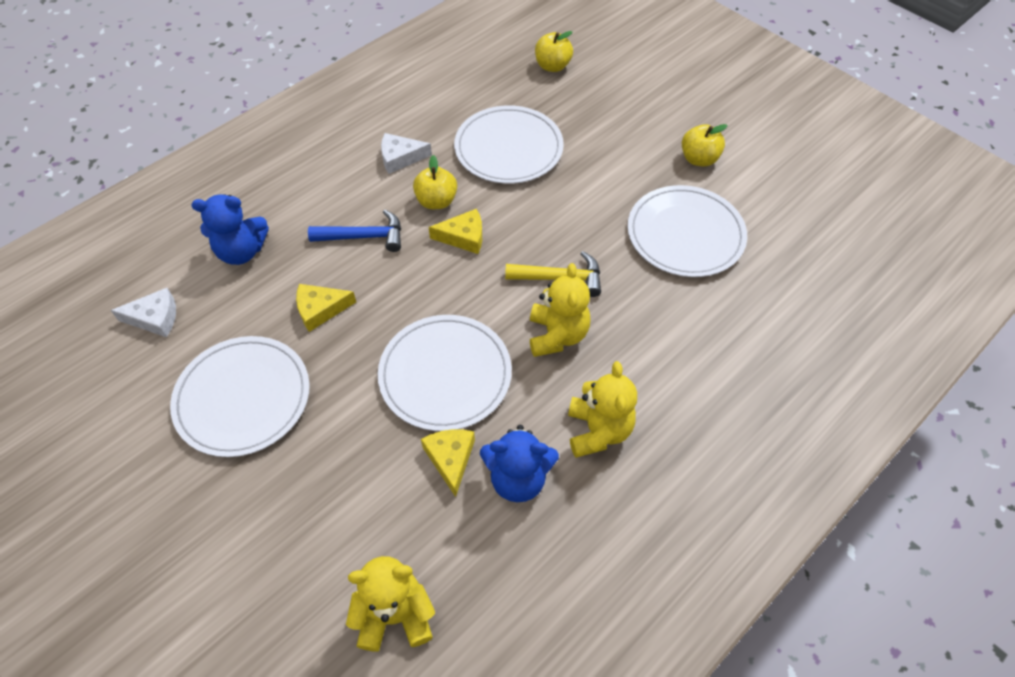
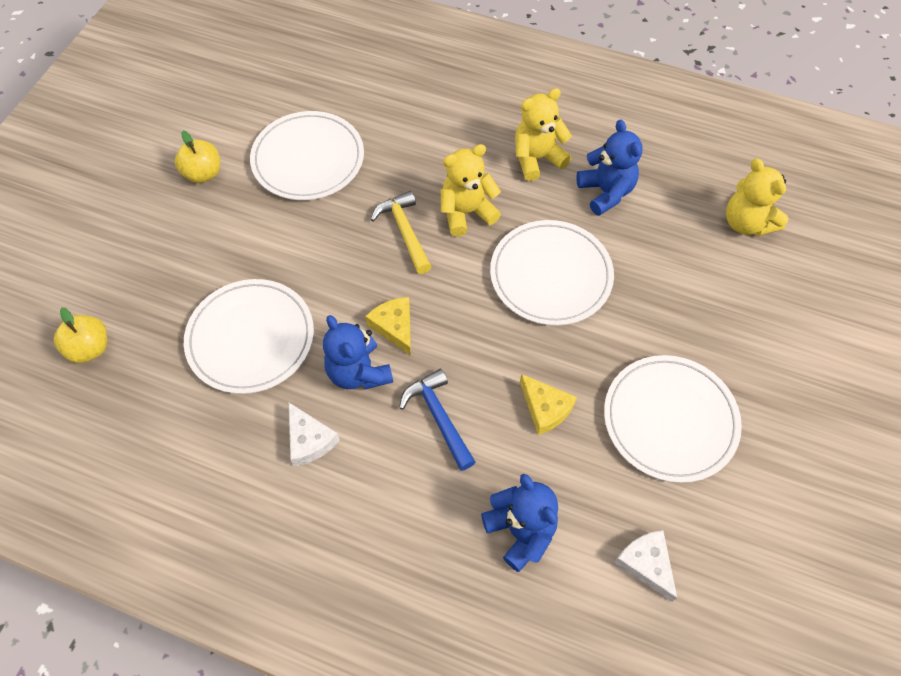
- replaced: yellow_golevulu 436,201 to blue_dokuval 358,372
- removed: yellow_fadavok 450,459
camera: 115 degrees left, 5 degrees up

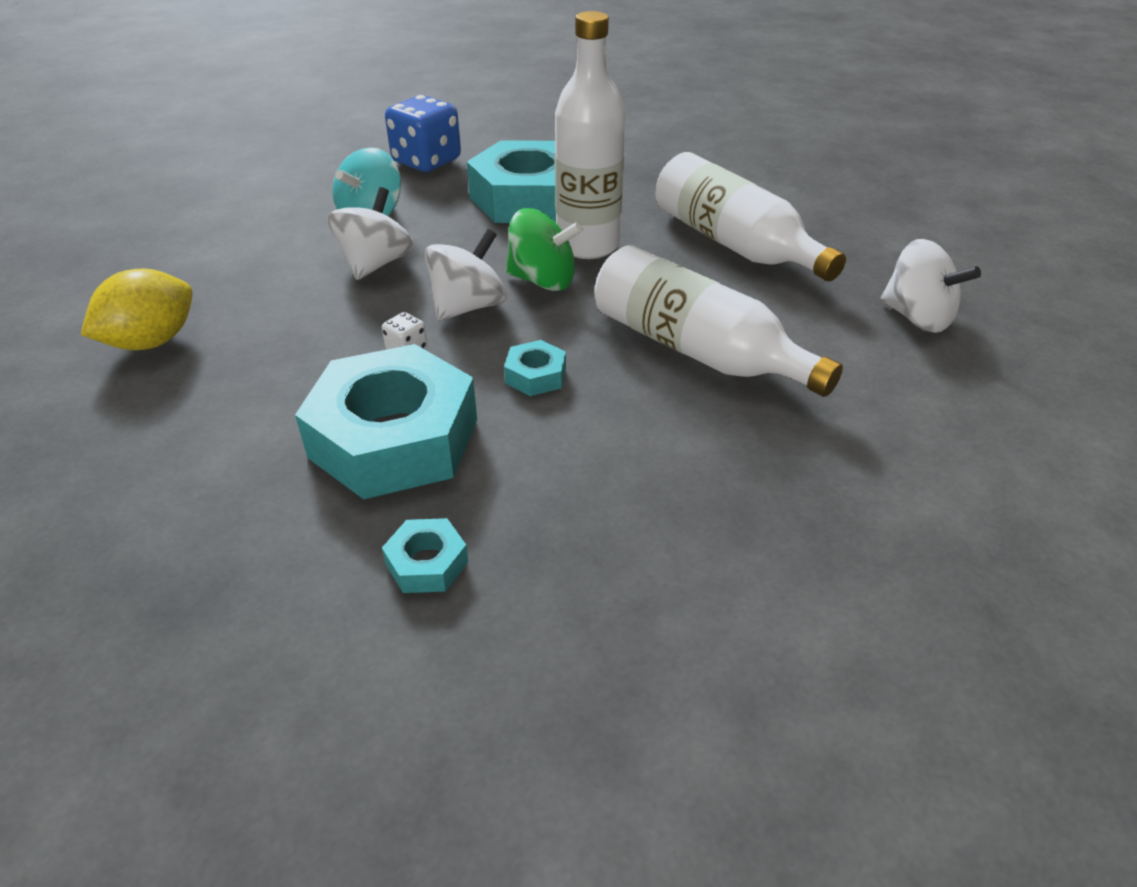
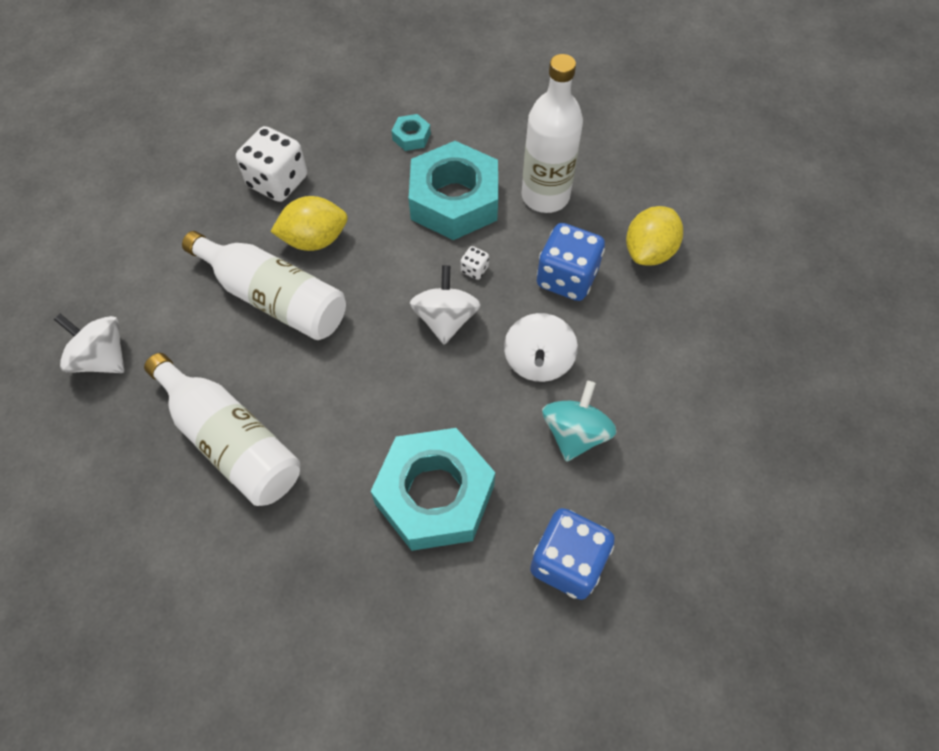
- added: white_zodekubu 278,182
- added: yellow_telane 315,240
- turned: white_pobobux 468,307 = 445,319 150 degrees clockwise
- moved: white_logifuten 587,245 to 545,196
- added: blue_zodekubu 567,278
- removed: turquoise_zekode 535,375
- removed: green_pobobux 543,280
camera: 170 degrees right, 20 degrees up

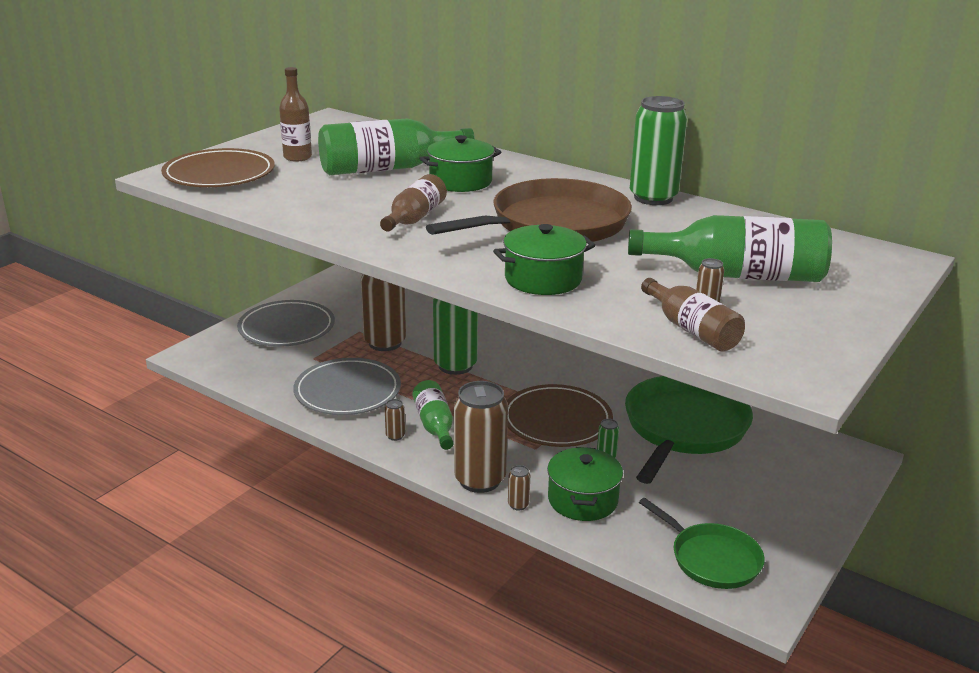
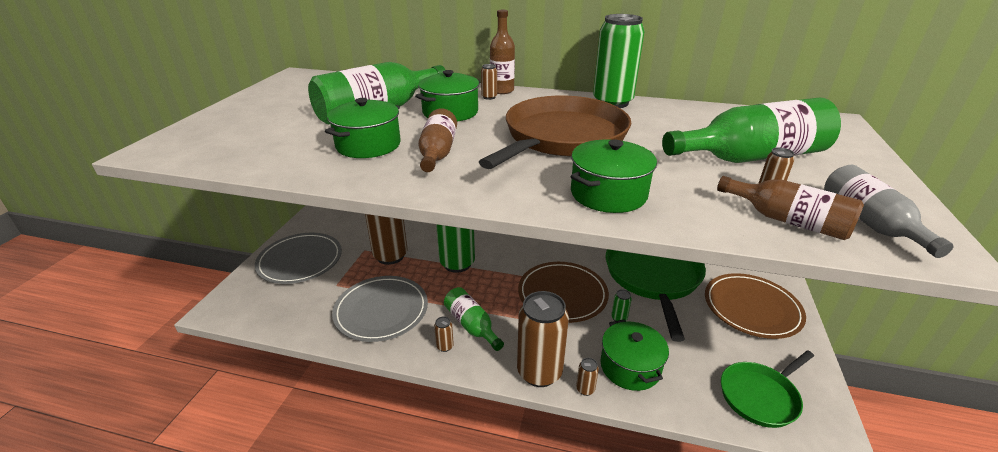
- added: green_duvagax 368,145
- added: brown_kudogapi 489,97
- moved: brown_logifuten 297,157 to 502,90
- moved: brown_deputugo 219,174 to 751,308
- turned: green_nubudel 712,559 = 760,396 120 degrees clockwise
- added: grey_logifuten 870,223
camera: 20 degrees left, 5 degrees up

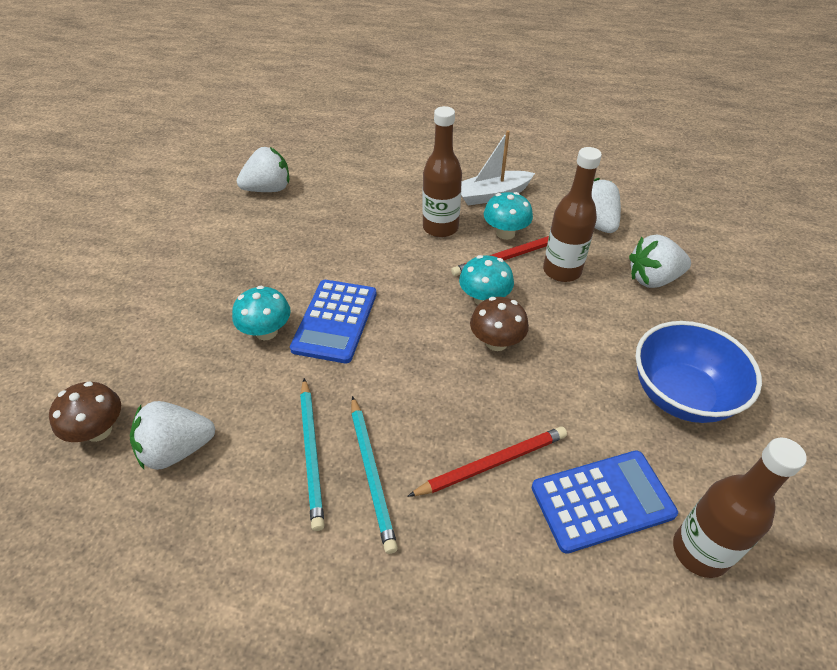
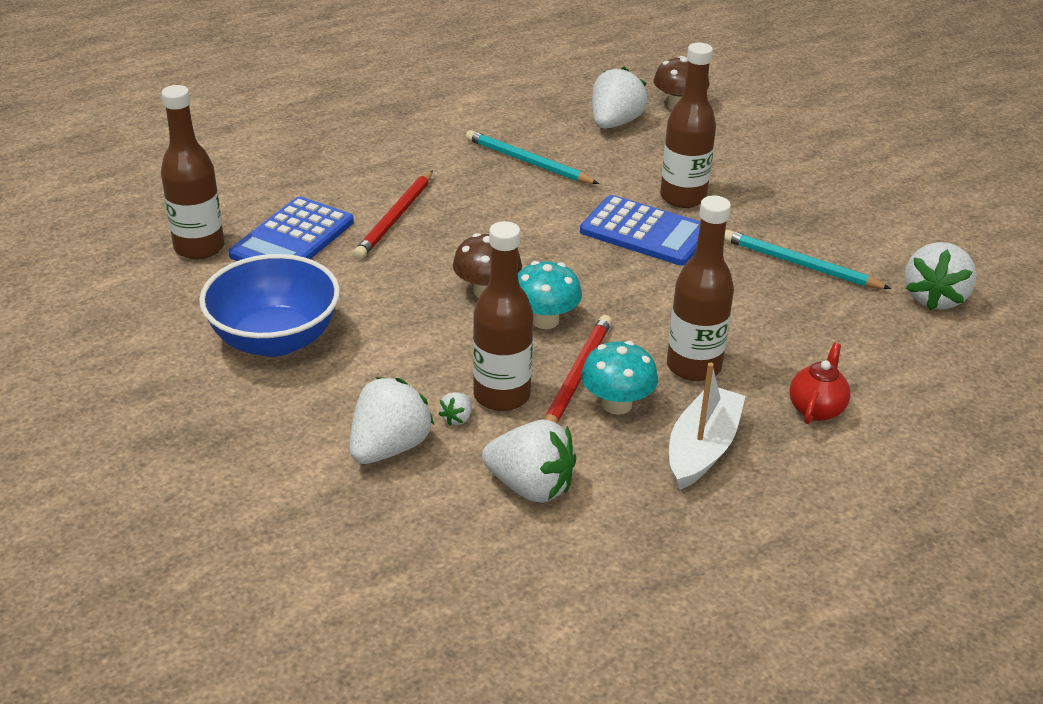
- added: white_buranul 457,418
- turned: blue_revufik 335,321 = 645,232 150 degrees clockwise
- replaced: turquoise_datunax 266,332 to brown_logifuten 683,197
- moved: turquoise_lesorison 372,473 to 800,265
- added: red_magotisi 816,408
camera: 135 degrees right, 10 degrees down

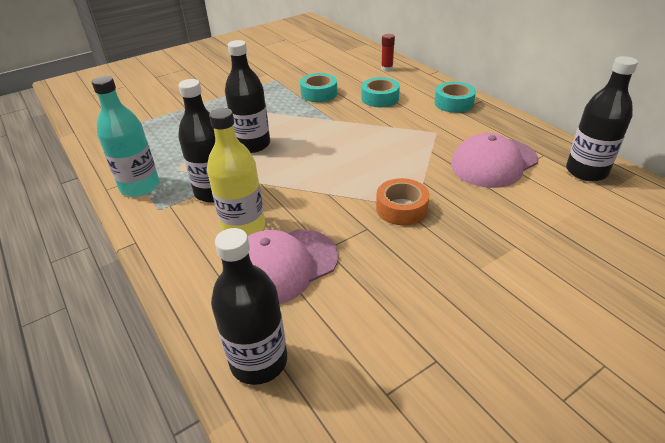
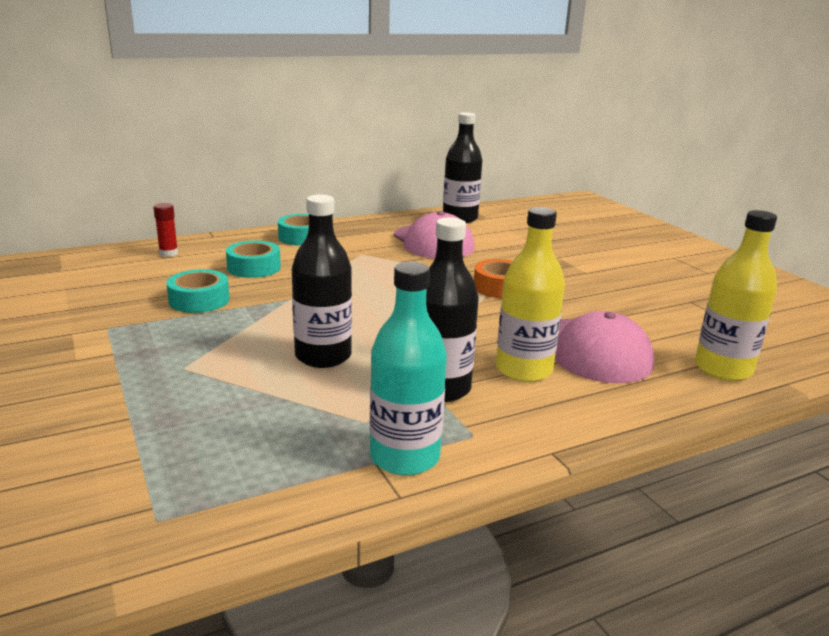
- recoloured: black_logifuten 259,361 to yellow_logifuten 723,369
camera: 85 degrees left, 15 degrees down

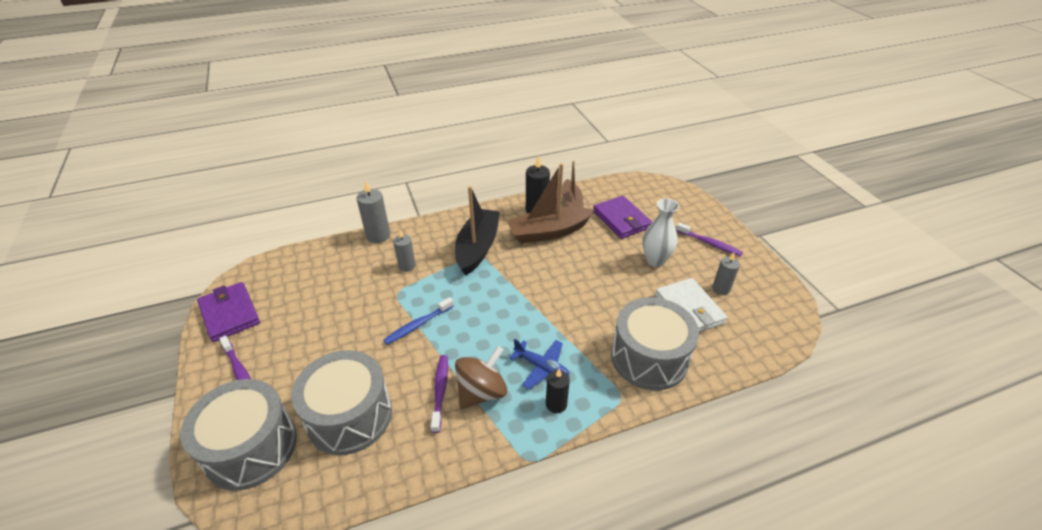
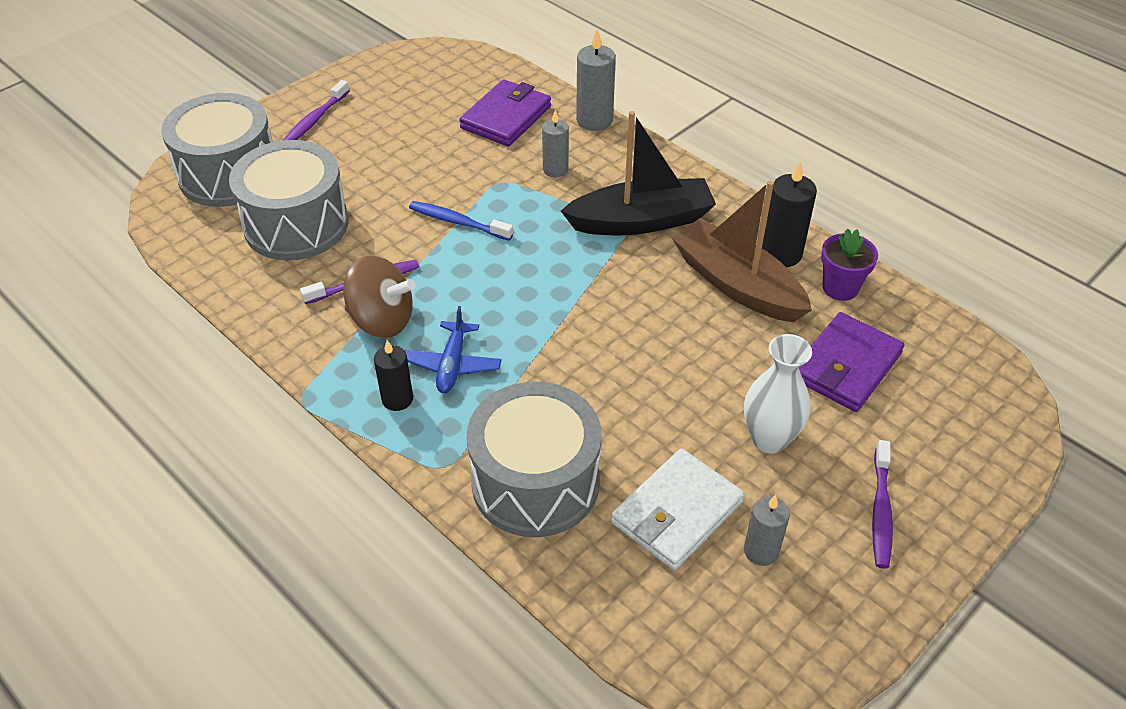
- moved: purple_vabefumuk 230,314 to 506,117
- replaced: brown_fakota 571,202 to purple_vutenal 840,288
camera: 65 degrees right, 5 degrees up

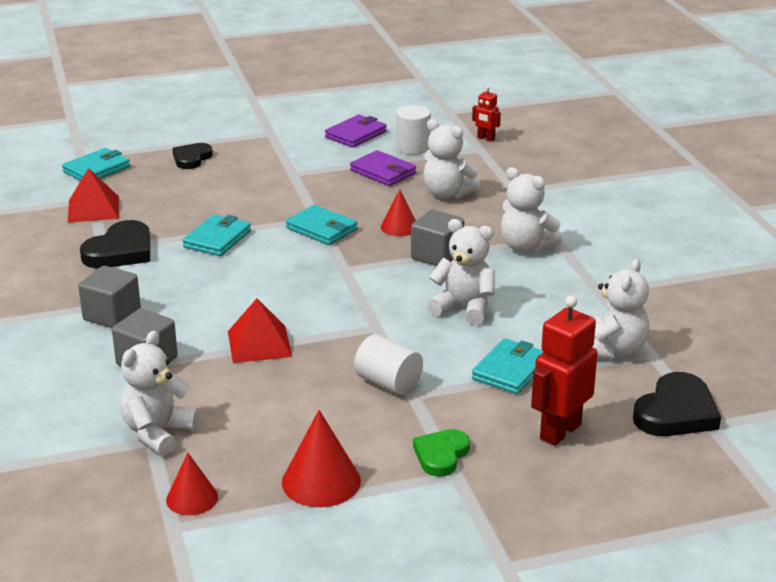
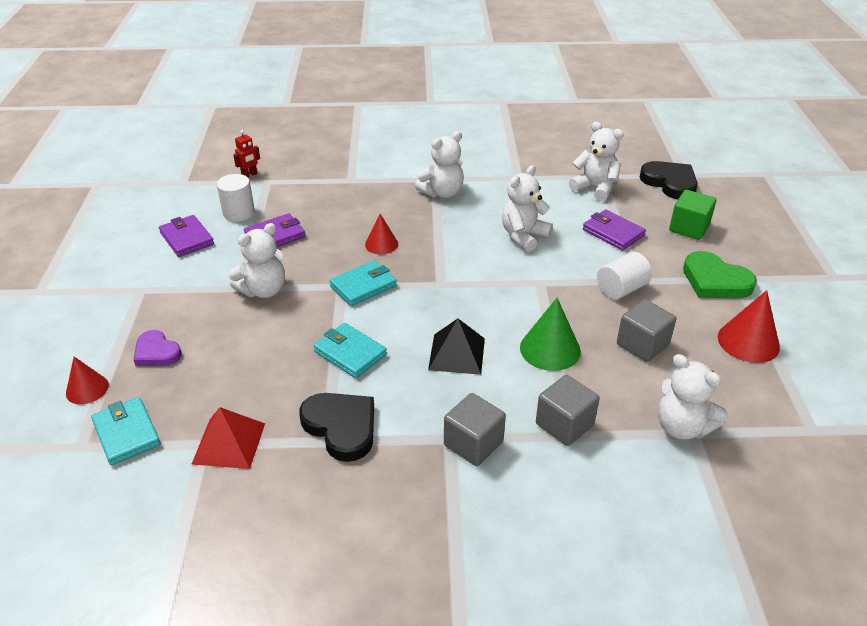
- moved: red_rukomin 192,498 to 87,389
- recoloured: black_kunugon 191,158 to purple_kunugon 156,352
- moved: white_dokuval 447,194 to 263,290
- added: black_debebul 456,354
- replaced: red_debebul 259,343 to green_rukomin 550,349
- recoloured: turquoise_vabefumuk 510,370 to purple_vabefumuk 613,233
- moved: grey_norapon 437,256 to 642,345
- replaced: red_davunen 559,431 to green_norapon 689,228
- resized: green_kunugon 441,455 = 715,281 x1.54
camera: 75 degrees left, 10 degrees up

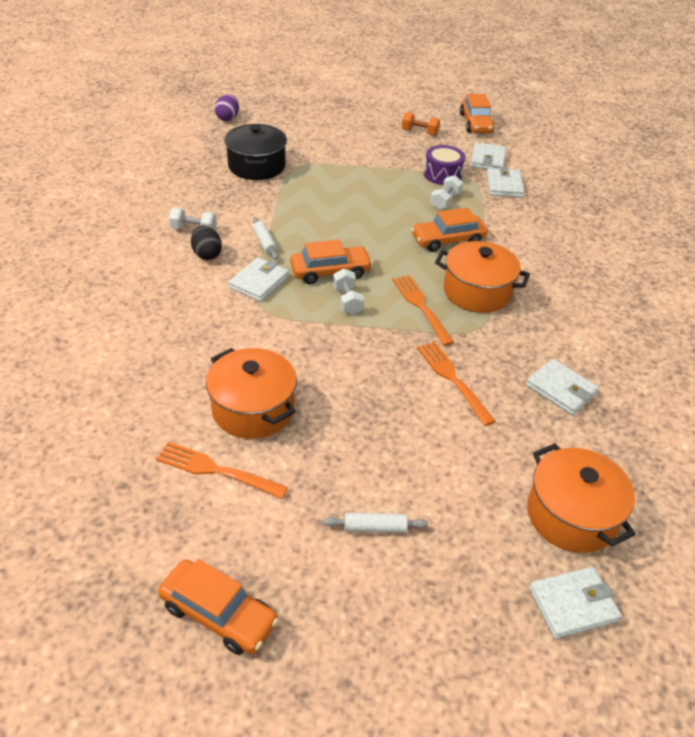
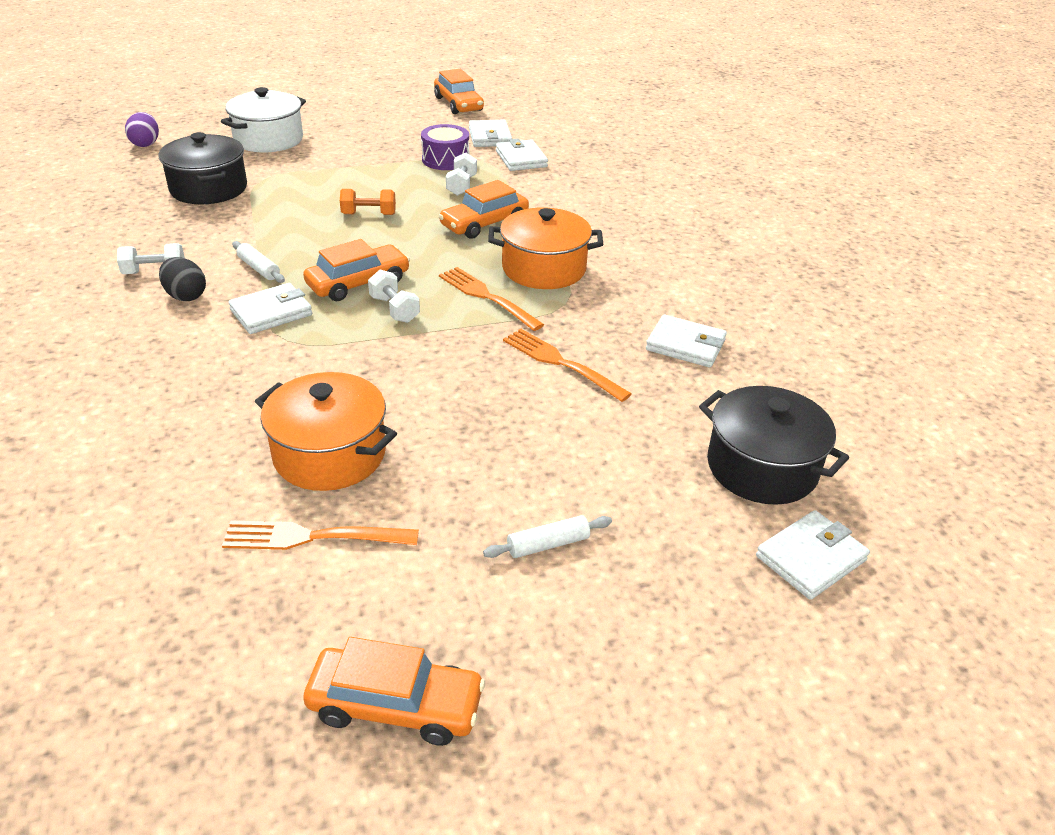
- added: white_duvagax 268,140
- turned: white_vabefumuk 259,282 = 271,312 45 degrees clockwise
- moved: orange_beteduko 419,132 to 369,214
- recoloured: orange_duvagax 571,515 to black_duvagax 762,467
camera: 20 degrees left, 5 degrees down

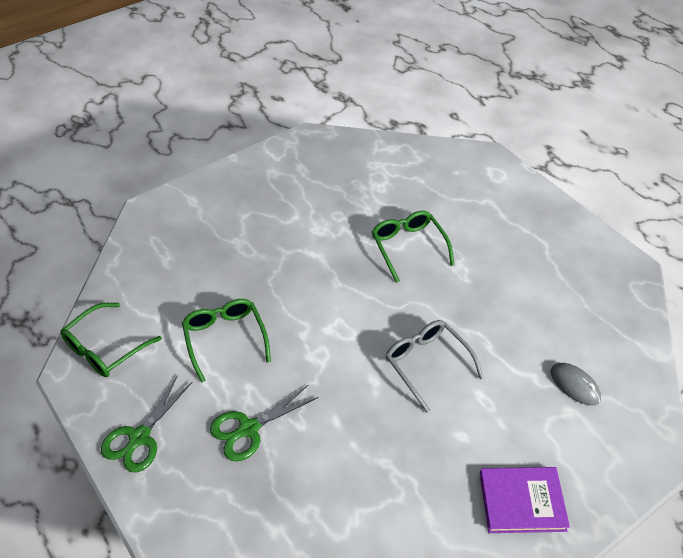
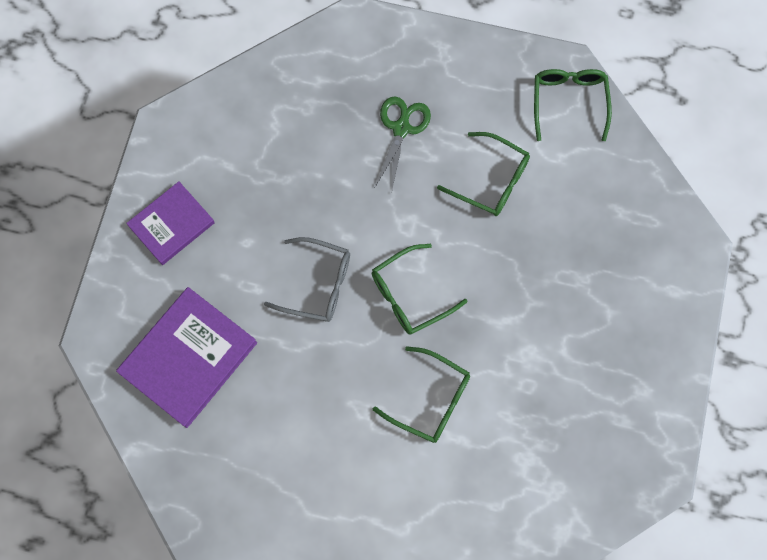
- replaced: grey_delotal 575,385 to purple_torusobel 188,358
- added: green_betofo 409,295
- removed: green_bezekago 139,438
camera: 140 degrees right, 25 degrees up

